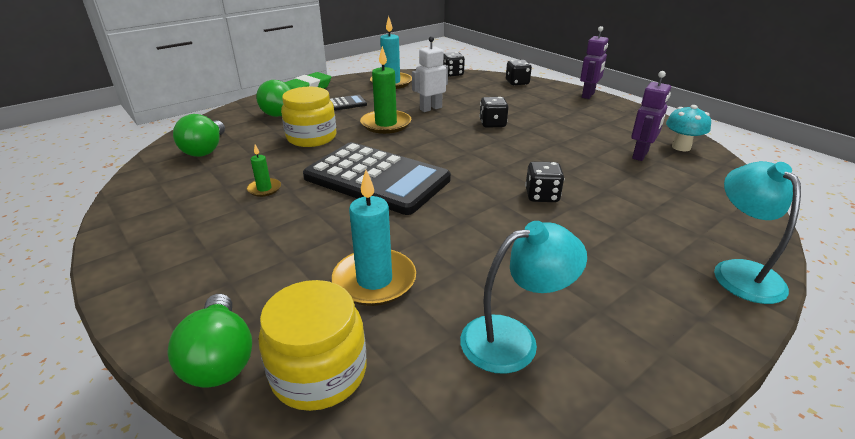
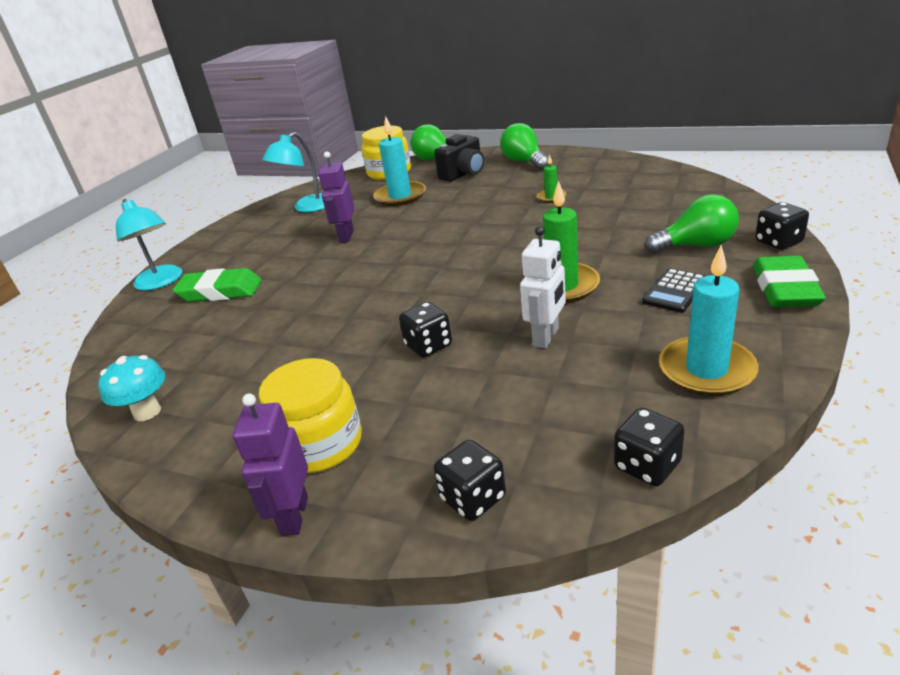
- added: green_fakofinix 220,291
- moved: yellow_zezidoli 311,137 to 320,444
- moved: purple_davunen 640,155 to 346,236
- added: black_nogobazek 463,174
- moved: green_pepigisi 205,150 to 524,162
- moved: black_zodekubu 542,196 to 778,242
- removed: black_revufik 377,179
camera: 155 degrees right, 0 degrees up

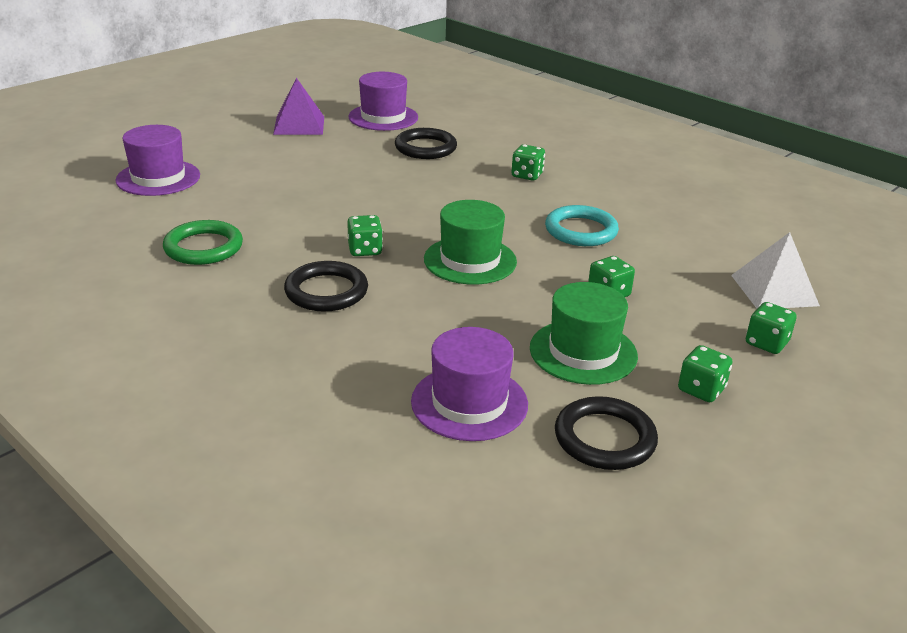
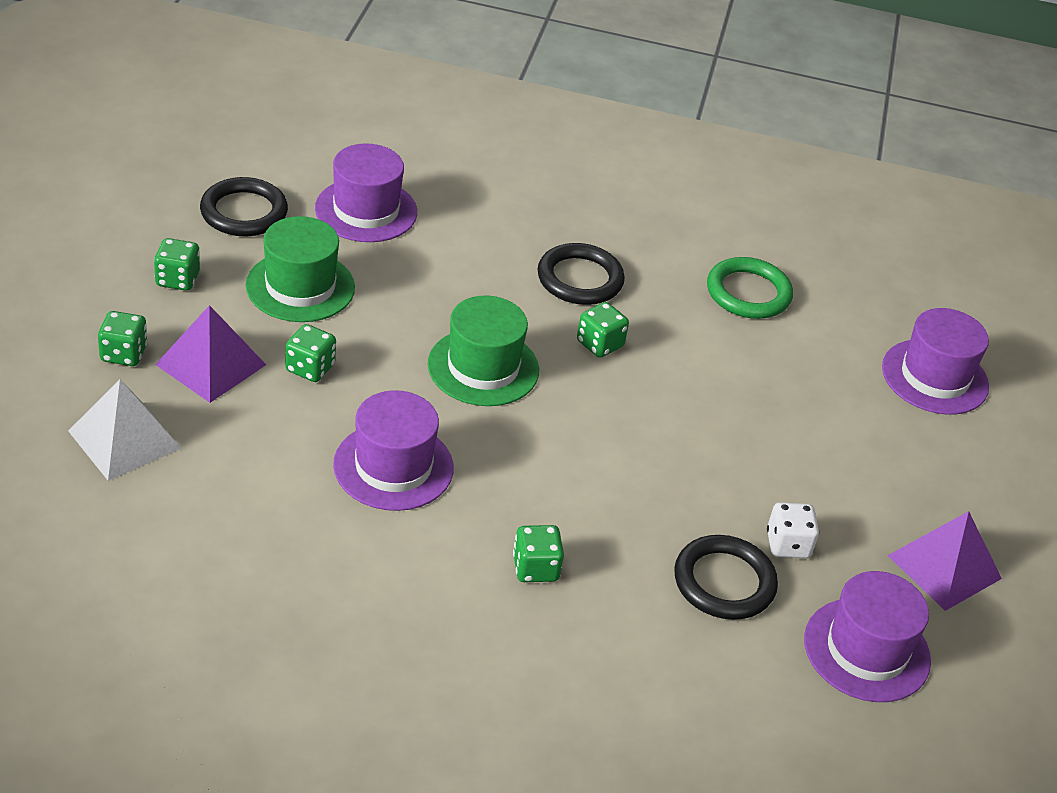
- added: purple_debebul 211,364
- replaced: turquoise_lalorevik 581,230 to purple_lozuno 393,466
- added: white_zodekubu 788,545
camera: 145 degrees right, 10 degrees up

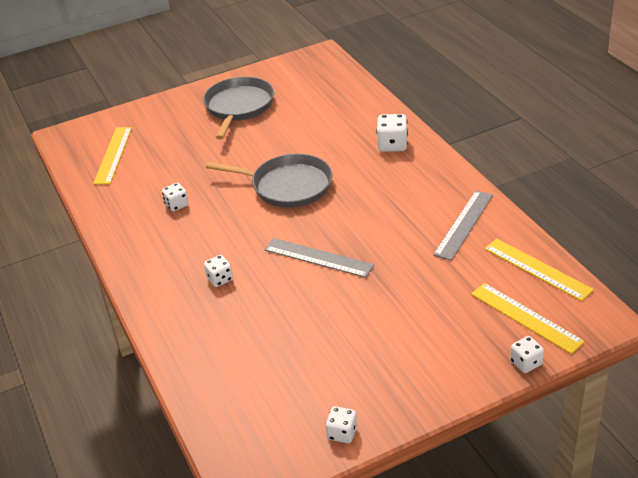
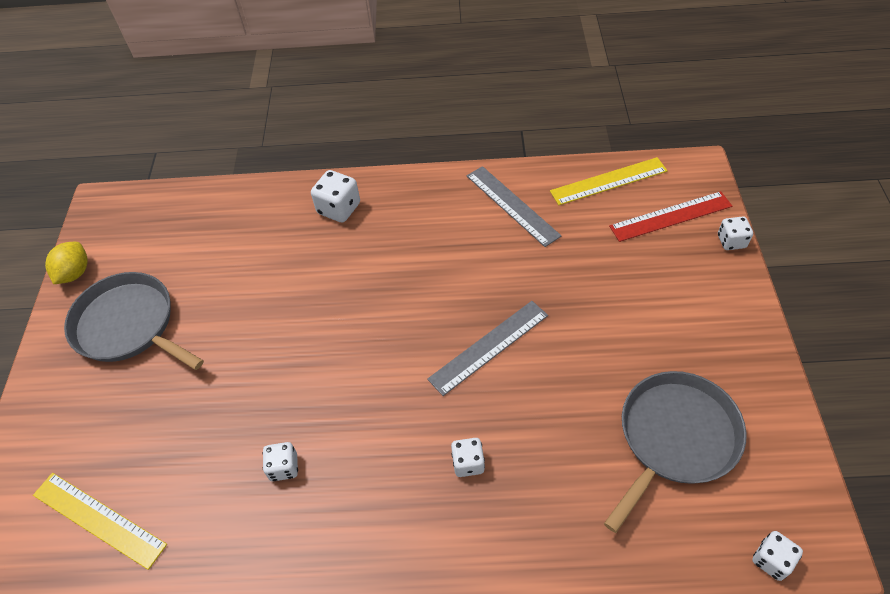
- added: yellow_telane 75,273
- moved: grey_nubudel 287,186 to 675,438
- recoloured: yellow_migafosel 526,317 to red_migafosel 670,216
- moved: white_zodekubu 342,433 to 771,560
camera: 65 degrees left, 15 degrees up

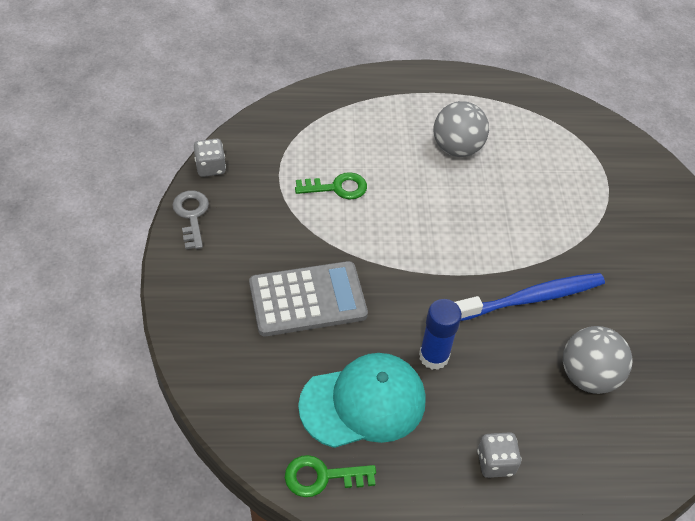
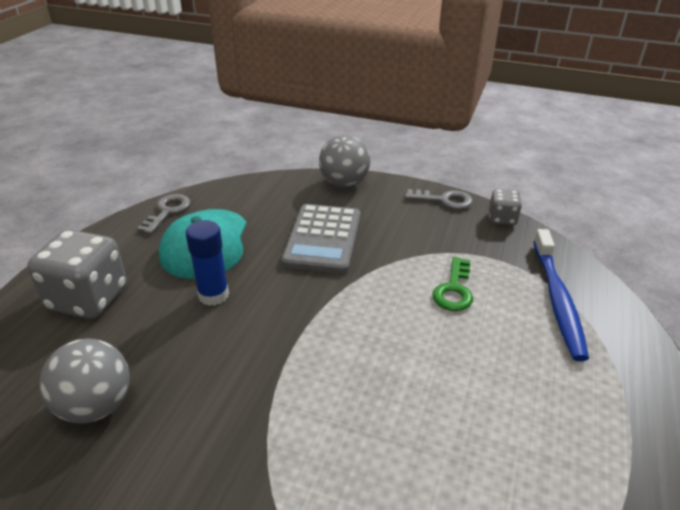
- resized: grey_zodekubu 495,462 = 88,298 x1.93
- recoloured: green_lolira 322,477 to grey_lolira 167,211
- moved: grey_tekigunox 457,148 to 344,183
- moved: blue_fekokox 531,298 to 557,299
camera: 115 degrees right, 15 degrees down

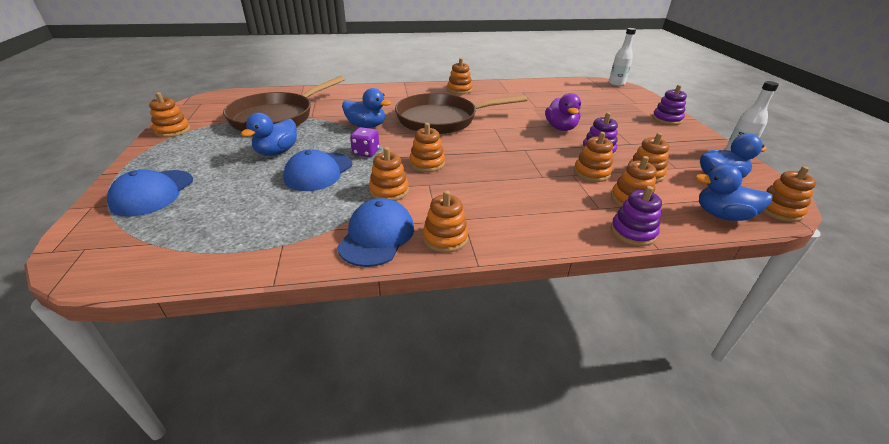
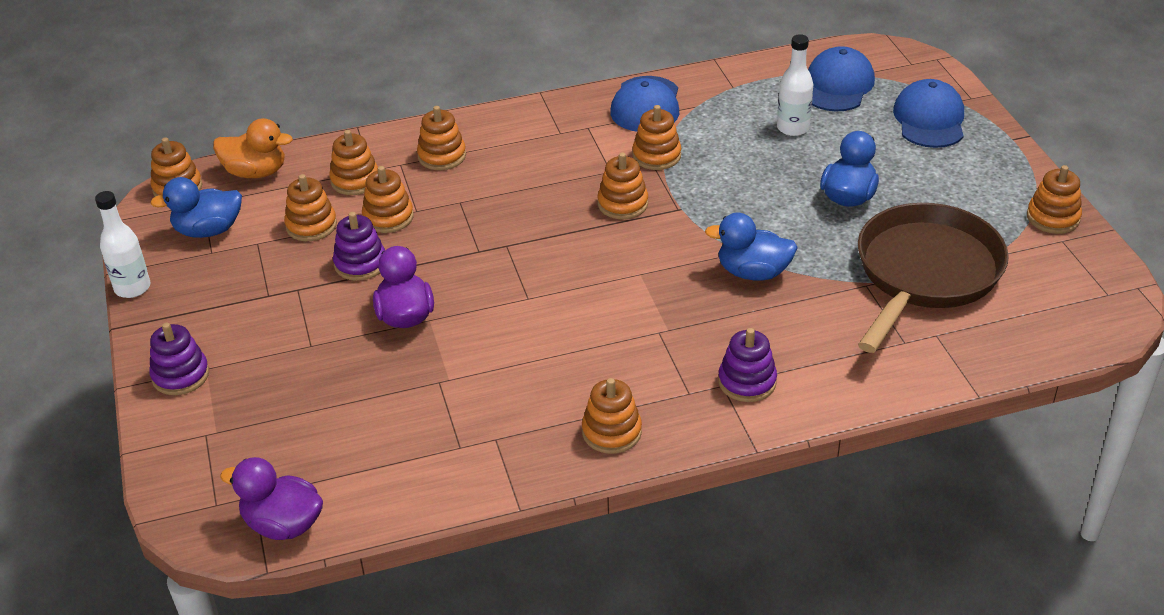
- recoloured: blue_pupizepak 722,215 to orange_pupizepak 256,172
- added: purple_pupizepak 283,524
- moved: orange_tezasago 445,238 to 442,156
- moved: purple_tezasago 633,232 to 747,382
- moved: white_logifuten 616,83 to 793,128
- moved: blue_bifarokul 318,172 to 837,85
- removed: purple_zodekubu 366,152
- removed: brown_nubudel 442,119
camera: 175 degrees right, 5 degrees up

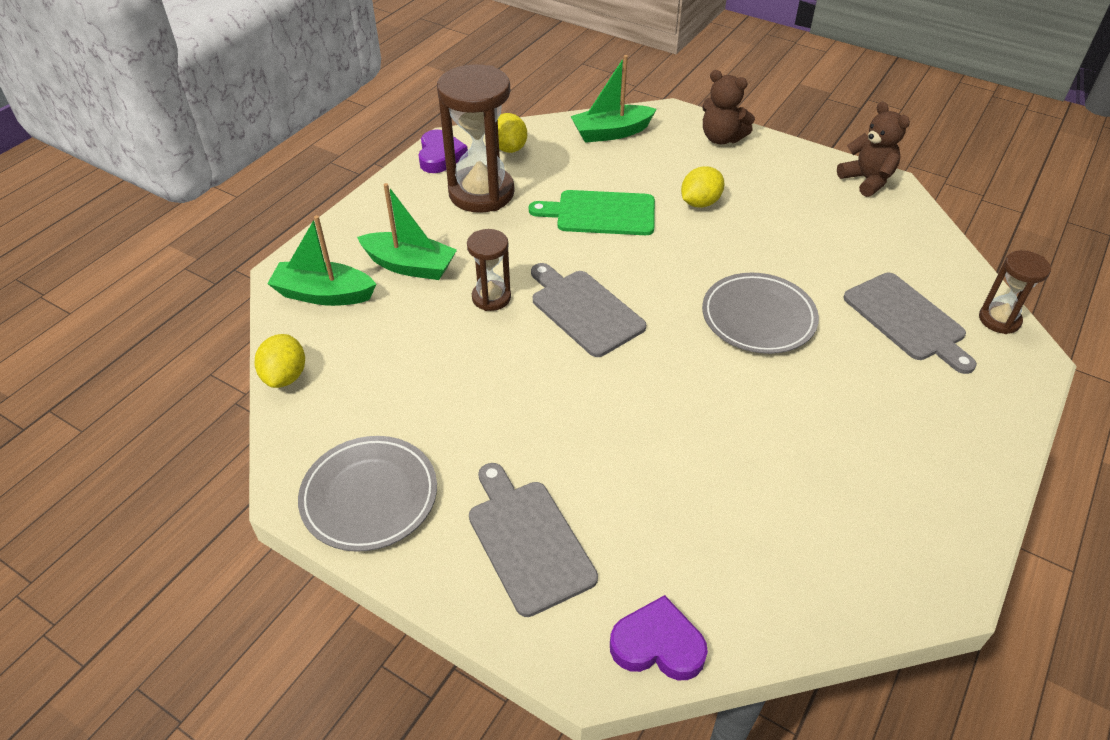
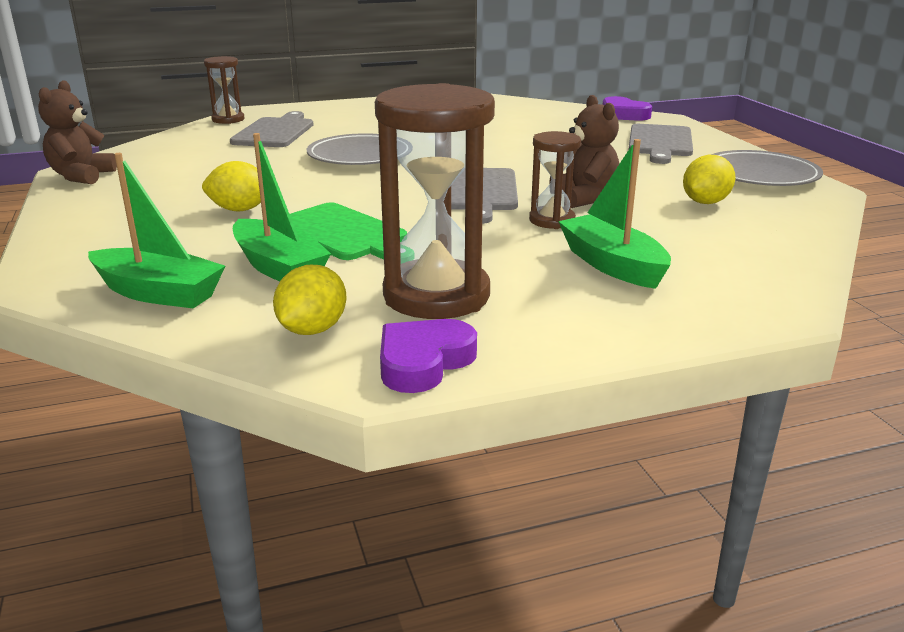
- moved: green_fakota 324,294 to 279,267
- moved: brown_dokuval 721,138 to 584,198
- moved: yellow_telane 285,376 to 705,202
camera: 140 degrees left, 20 degrees down

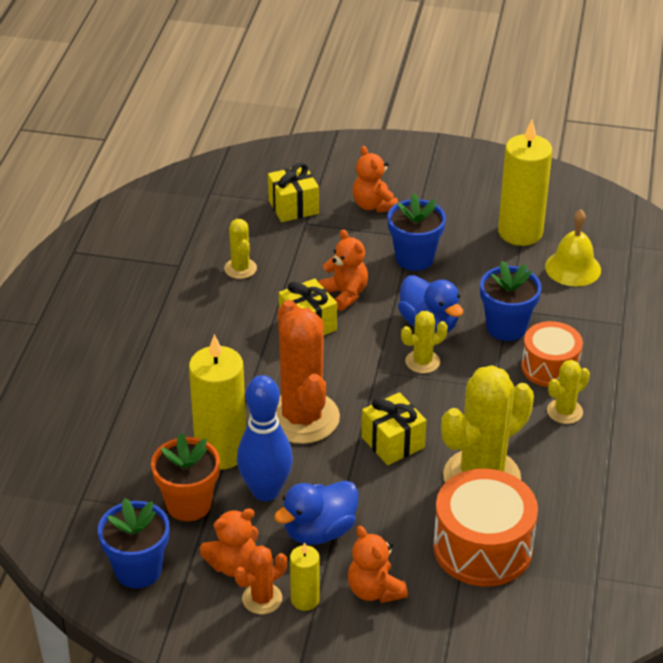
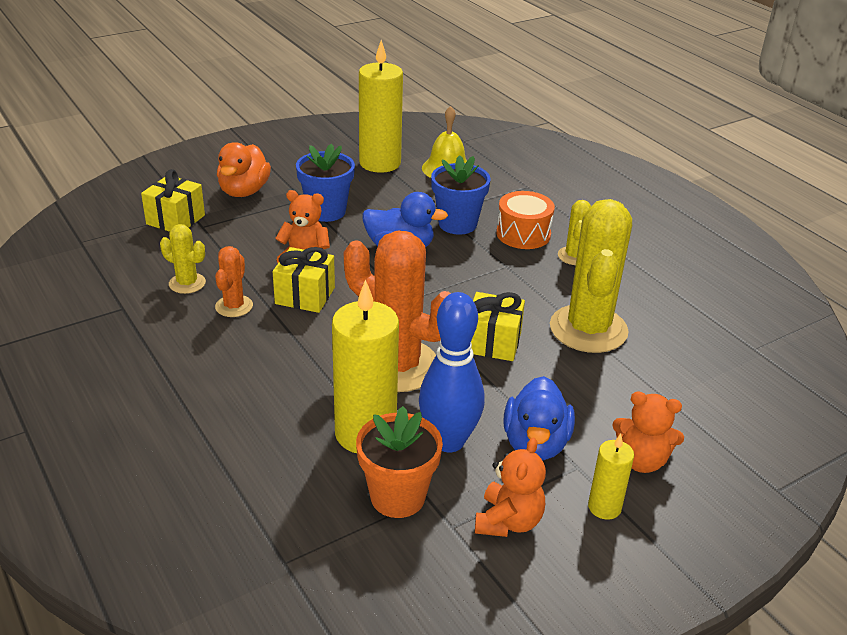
- moved: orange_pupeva 262,599 to 234,306
- replaced: orange_dokuval 373,205 to orange_pupizepak 244,191
- removed: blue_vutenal 138,570
- removed: yellow_pupeva 422,362
- removed: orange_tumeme 482,547
camera: 45 degrees left, 5 degrees down

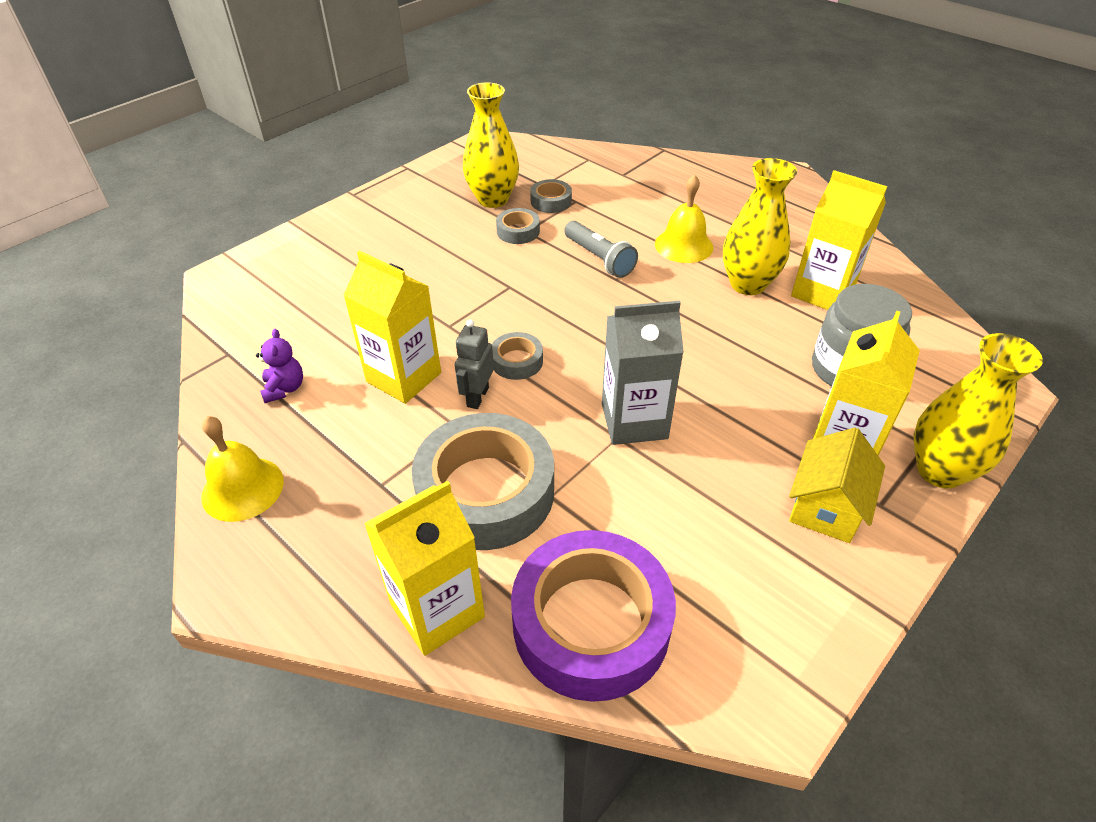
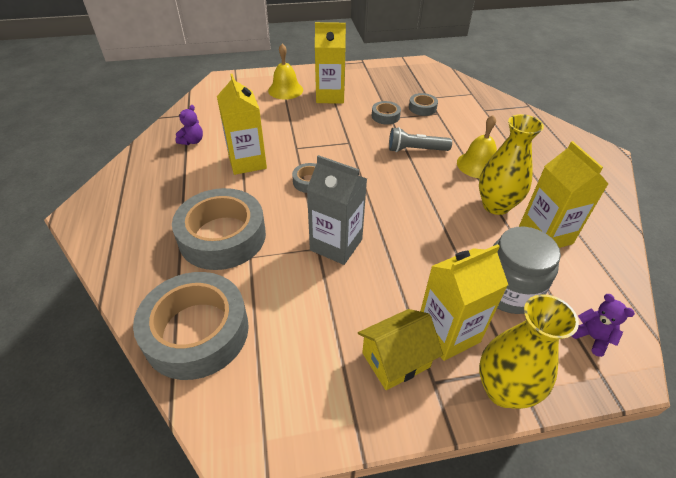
- recoloured: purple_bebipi 591,623 to grey_bebipi 196,331
- moved: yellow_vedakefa 242,488 to 285,90
- moved: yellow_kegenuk 437,610 to 330,96
- turned: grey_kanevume 599,259 = 416,150 90 degrees clockwise
- added: purple_dokuval 592,337
- removed: grey_davunen 477,397
- removed: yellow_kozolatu 493,199
camera: 35 degrees right, 0 degrees up

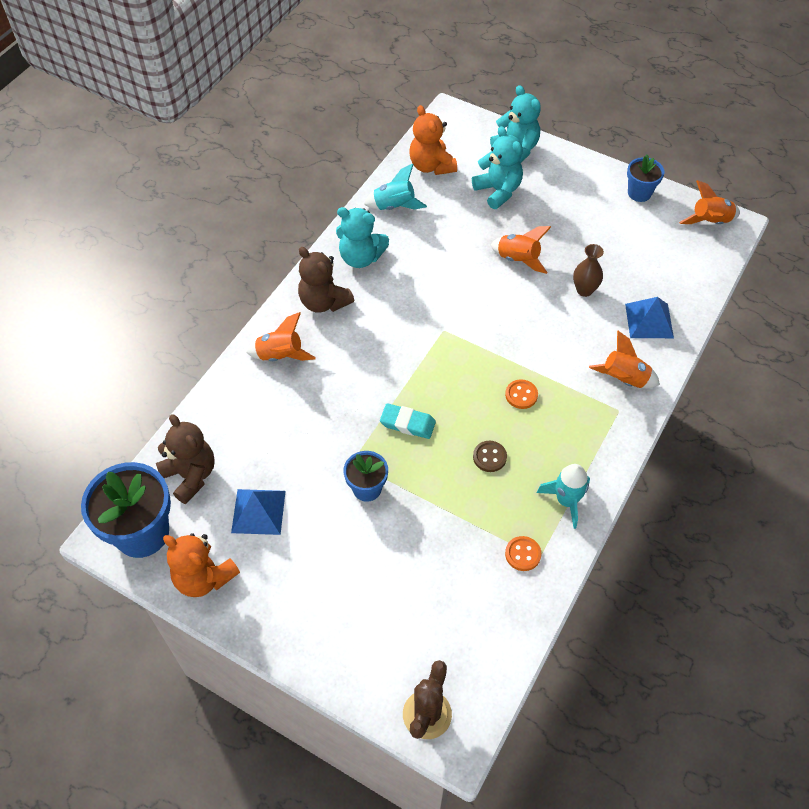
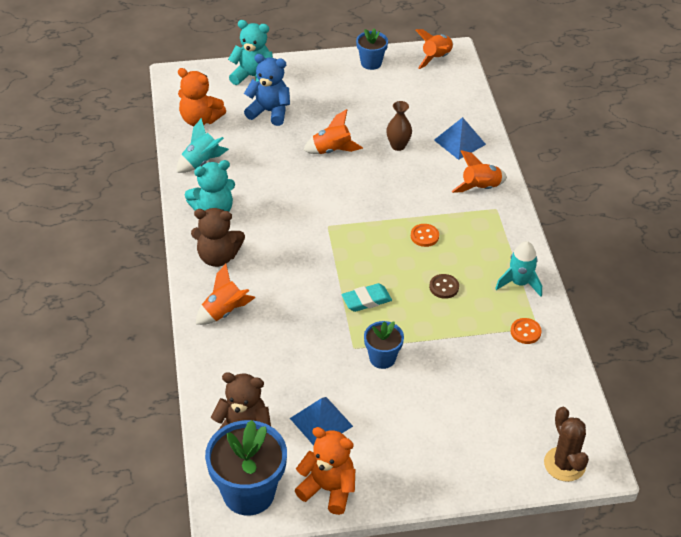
- recoloured: turquoise_dokuval 498,191 to blue_dokuval 269,112
- turned: orange_dokuval 204,577 = 328,489 150 degrees counterclockwise
camera: 40 degrees left, 10 degrees down

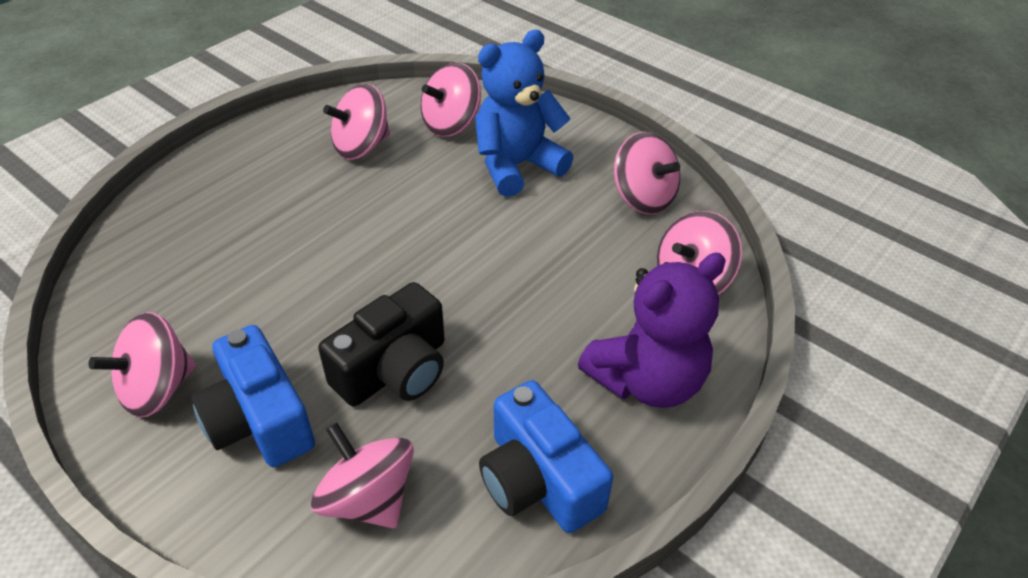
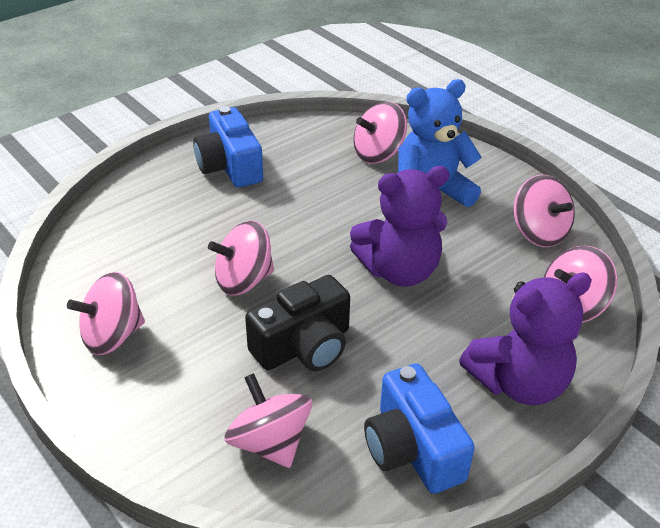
- moved: blue_nogobazek 259,420 to 230,166
- moved: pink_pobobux 361,146 to 244,280
- added: purple_dokuval 399,270
camera: 10 degrees right, 5 degrees down

